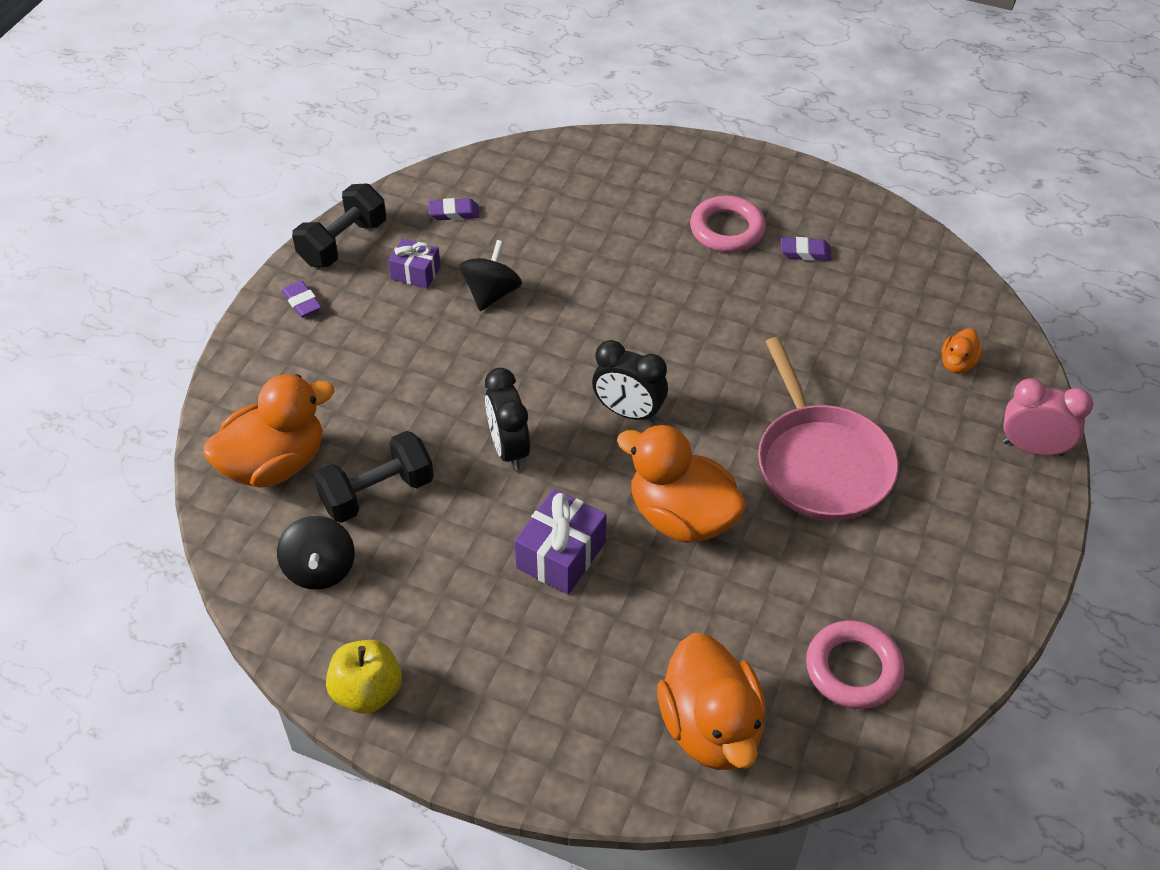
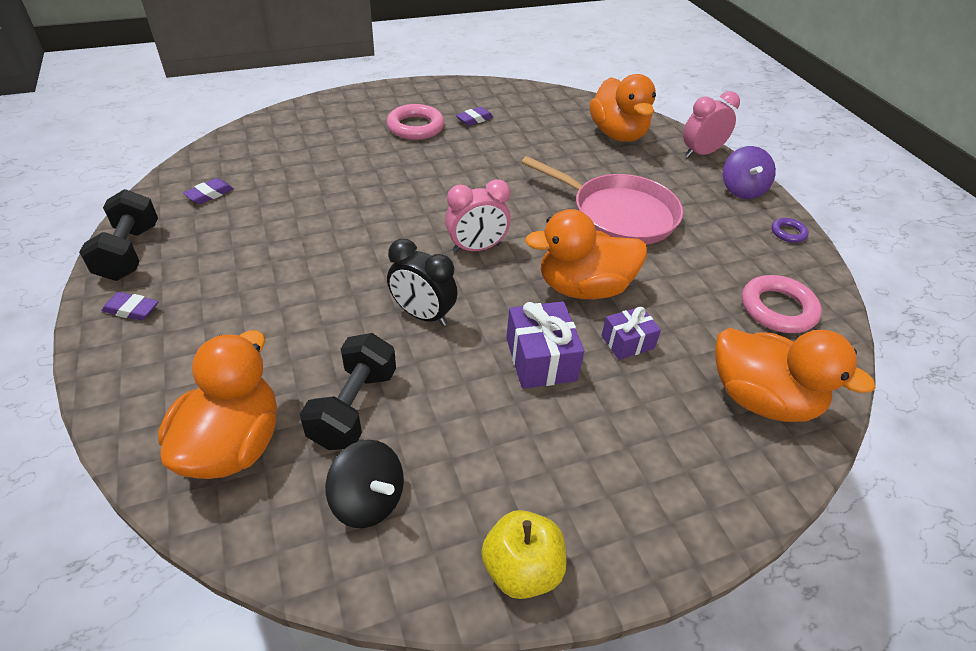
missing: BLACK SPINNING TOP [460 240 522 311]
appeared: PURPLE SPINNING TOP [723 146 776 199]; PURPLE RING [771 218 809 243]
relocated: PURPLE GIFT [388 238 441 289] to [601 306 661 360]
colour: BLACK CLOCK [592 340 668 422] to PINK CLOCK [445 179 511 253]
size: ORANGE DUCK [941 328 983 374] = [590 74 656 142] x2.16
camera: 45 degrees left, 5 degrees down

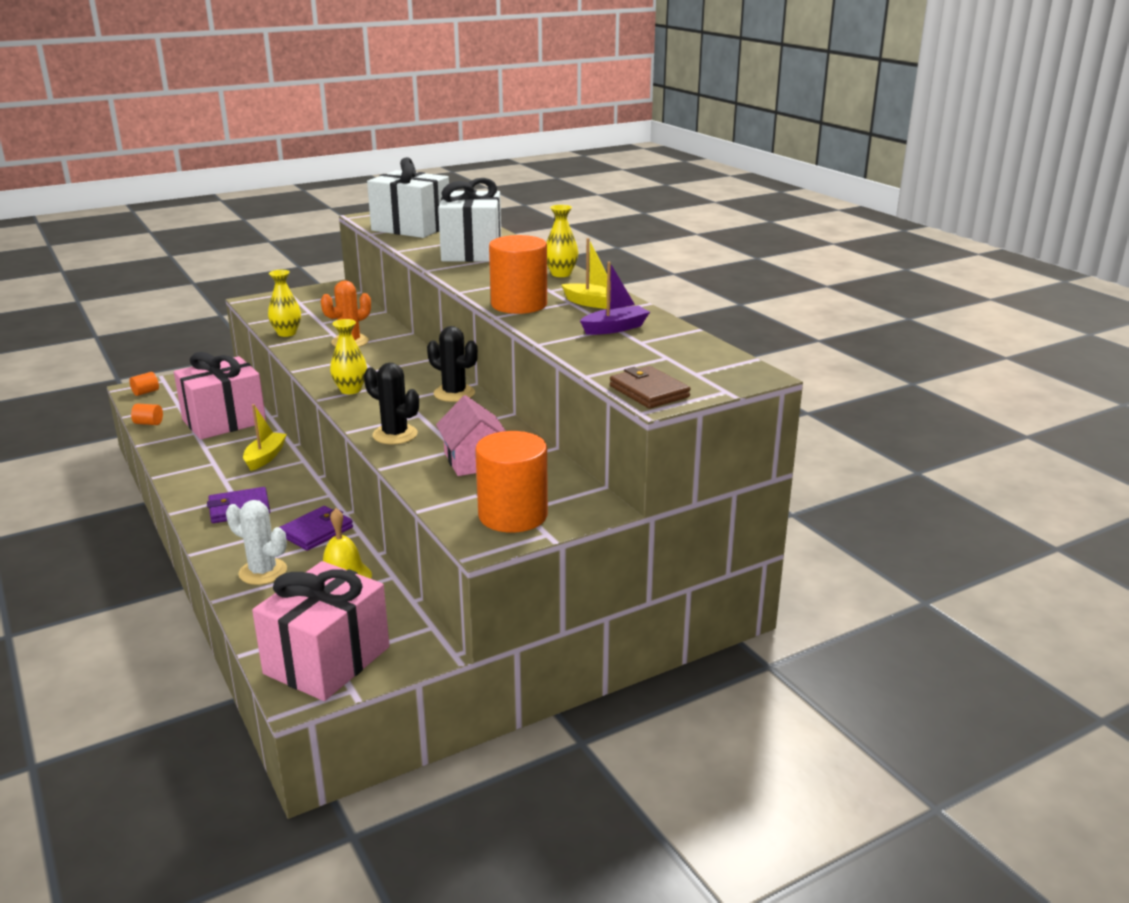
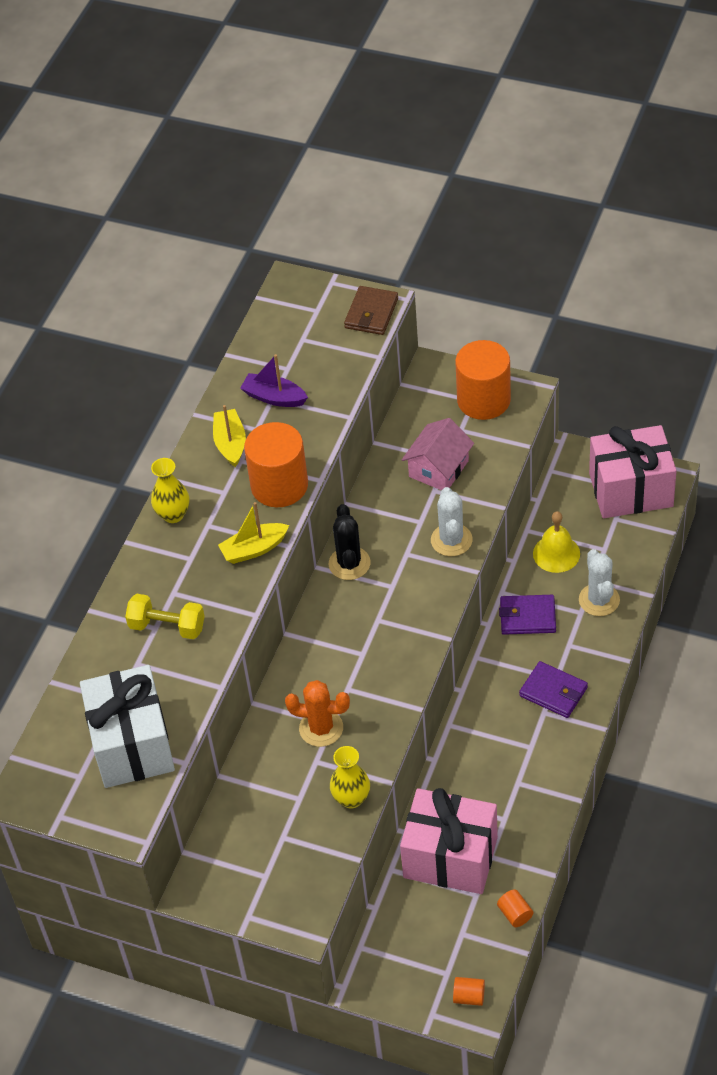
missing: YELLOW VASE [330 319 367 394]
relocated: YELLOW BOAT [243 404 287 471] to [218 502 289 564]
exchanged: WHITE GIFT [438 178 501 262] to YELLOW DUMBBELL [125 594 205 639]
colour: BLACK CACTUS [364 363 419 444] to WHITE CACTUS [431 487 473 556]
camera: 125 degrees left, 25 degrees up

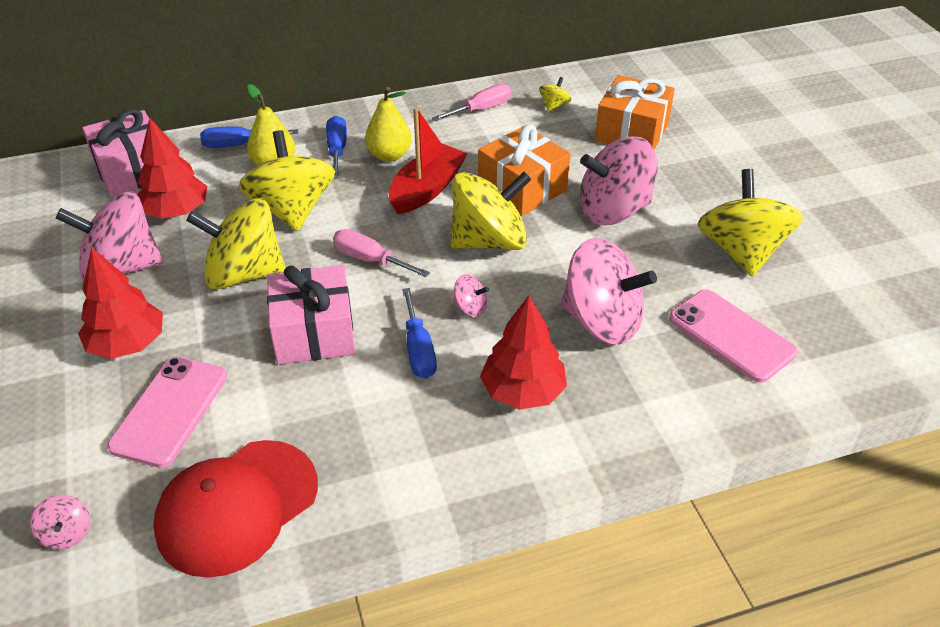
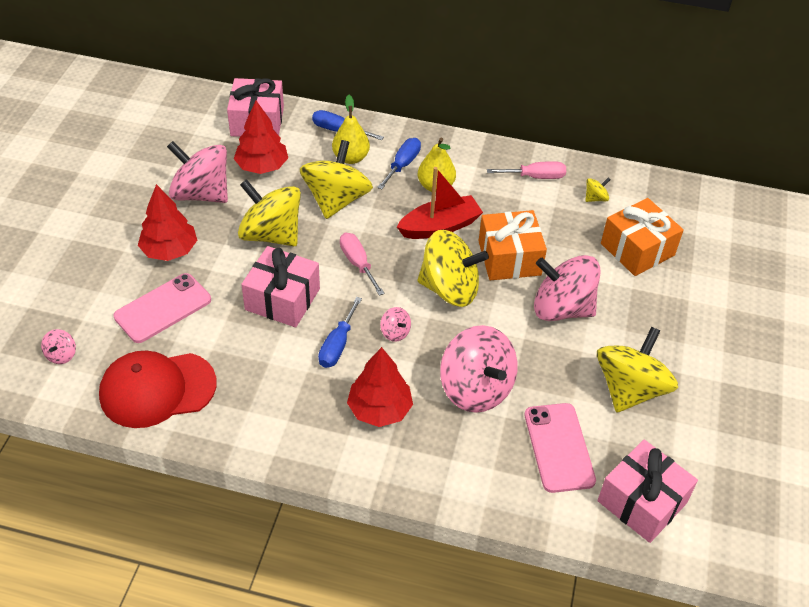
appeared: PINK GIFT [598 440 698 543]
camera: 30 degrees right, 5 degrees up

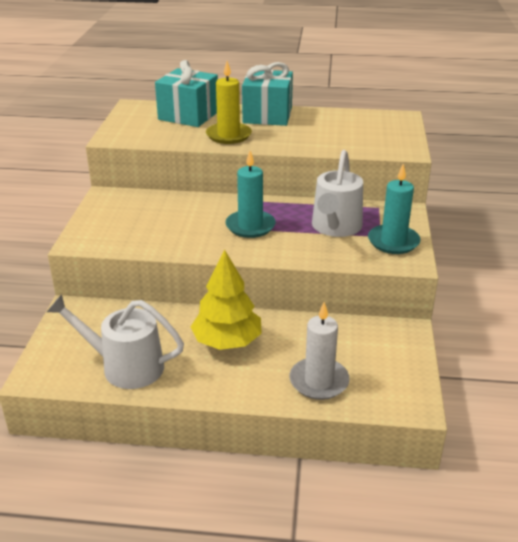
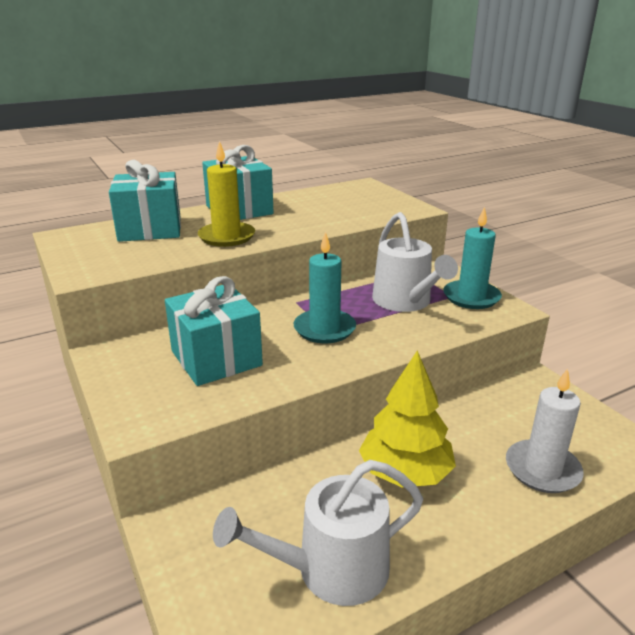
appeared: TURQUOISE GIFT [165 276 263 386]
camera: 35 degrees left, 5 degrees down

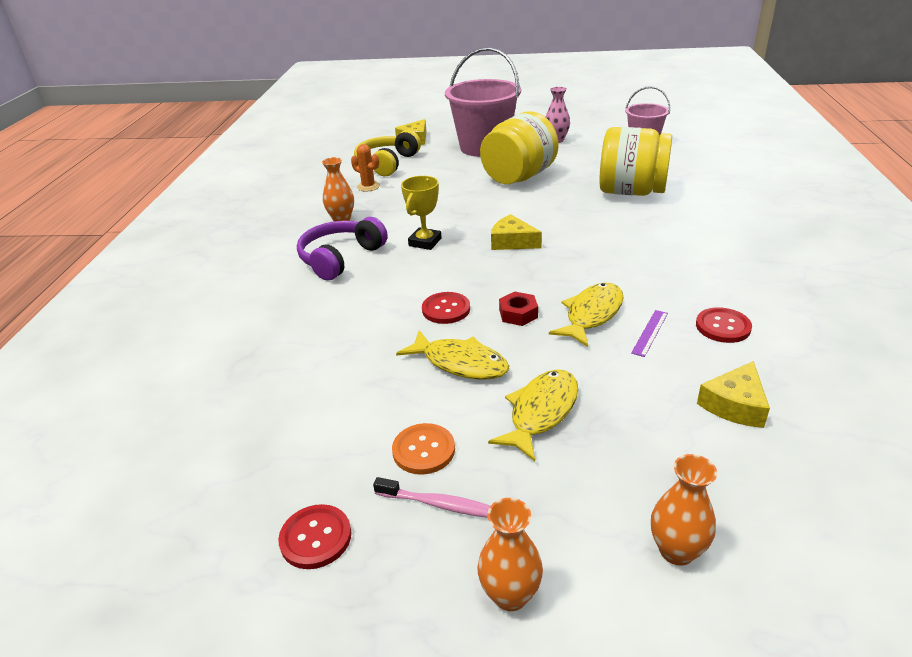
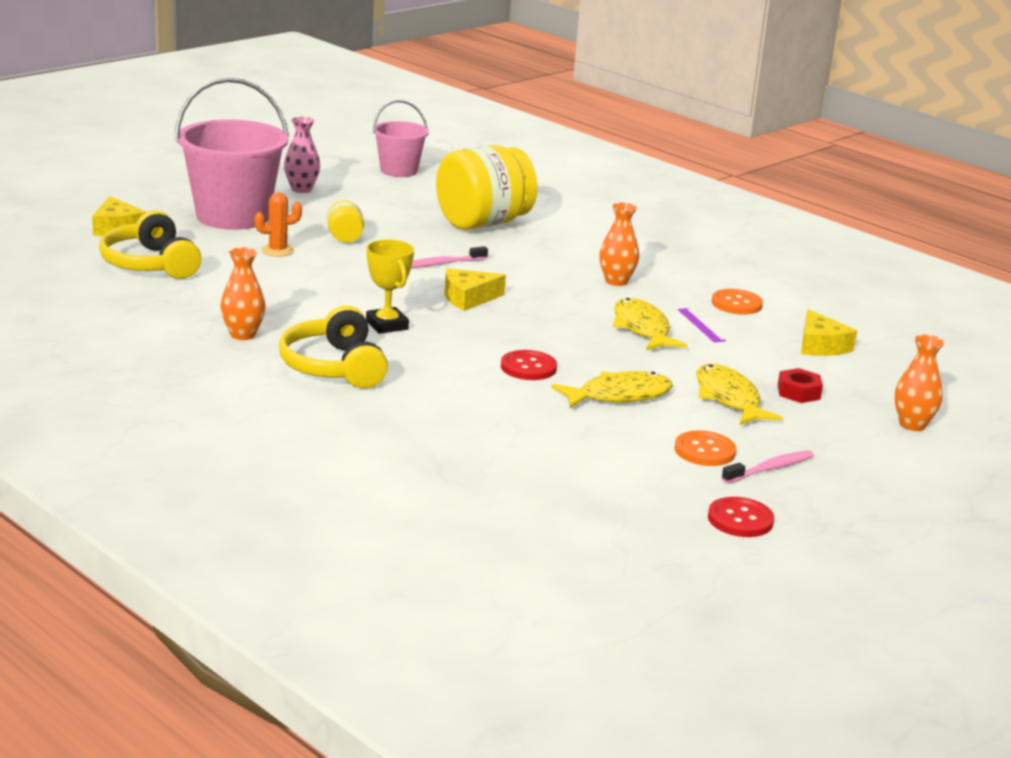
appeared: PINK TOOTHBRUSH [411 246 488 268]
relocated: ORANGE CACTUS [351 144 380 192] to [254 192 302 257]; ORANGE VASE [477 498 543 611] to [599 202 639 286]; RED NUT [499 292 538 326] to [778 368 823 403]
colour: PURPLE HEADPHONES [297 217 388 281] to YELLOW HEADPHONES [279 306 388 389]; RED BUTTON [696 307 752 343] to ORANGE BUTTON [712 289 763 315]
size: YELLOW JAR [480 111 559 184] = [327 200 364 243] x0.44
camera: 55 degrees left, 10 degrees down

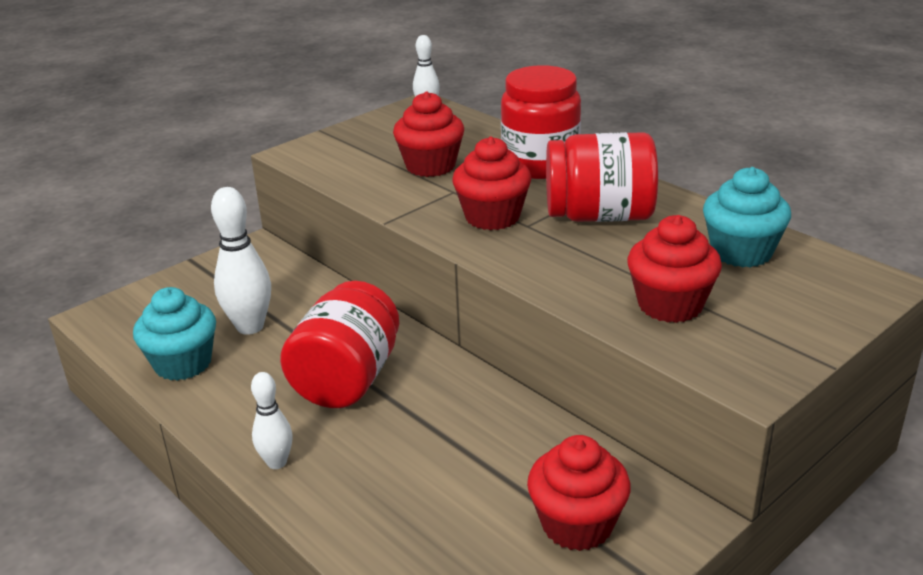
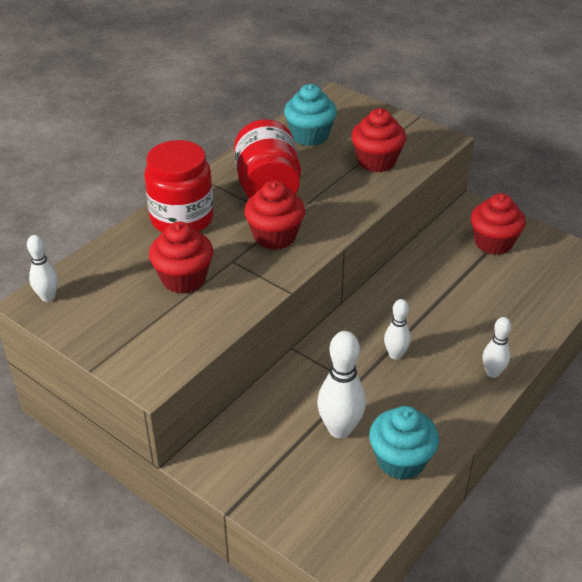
exchanged: RED JAR [280 281 399 408] to WHITE BOWLING PIN [384 299 411 360]
camera: 100 degrees left, 10 degrees up

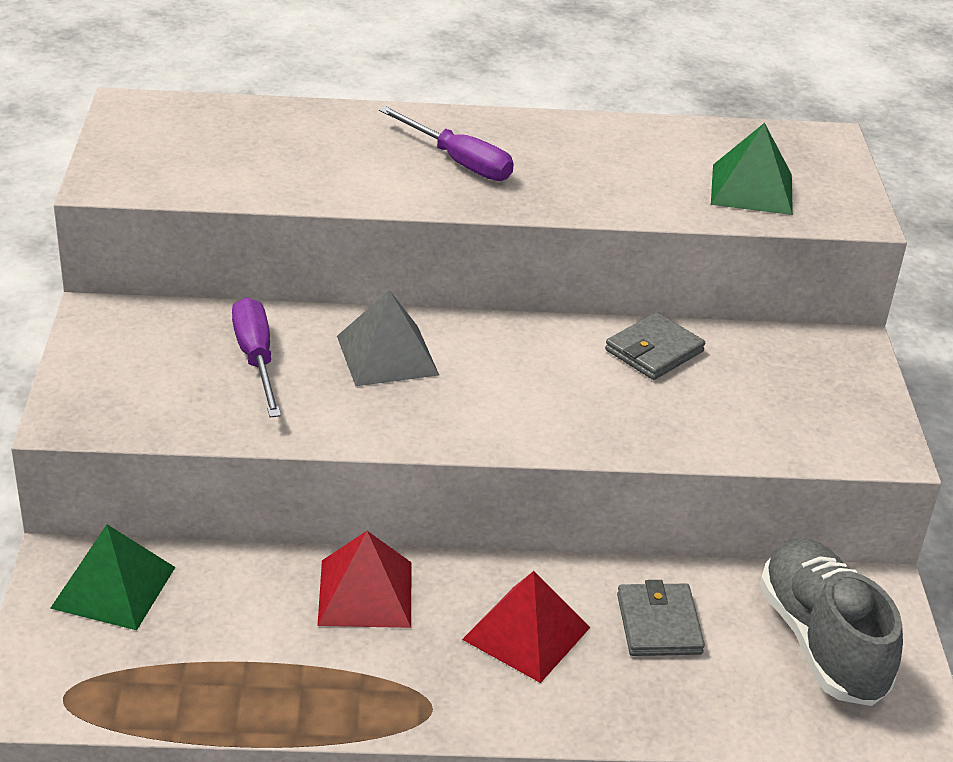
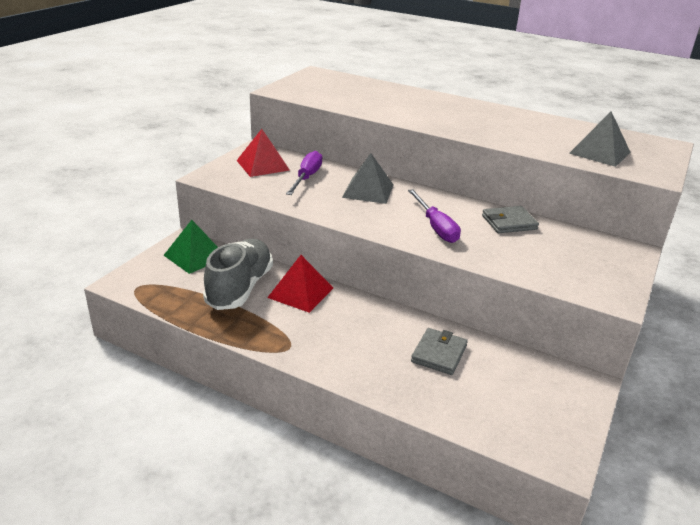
relocated: PURPLE SCREWDRIVER [379 106 514 181] to [408 189 461 243]; RED PYRAMID [462 571 590 683] to [236 129 290 177]; GREY SHOE [760 538 903 706] to [203 239 273 310]
colour: GREEN PYRAMID [711 123 793 215] to GREY PYRAMID [569 111 631 167]
camera: 30 degrees right, 5 degrees down

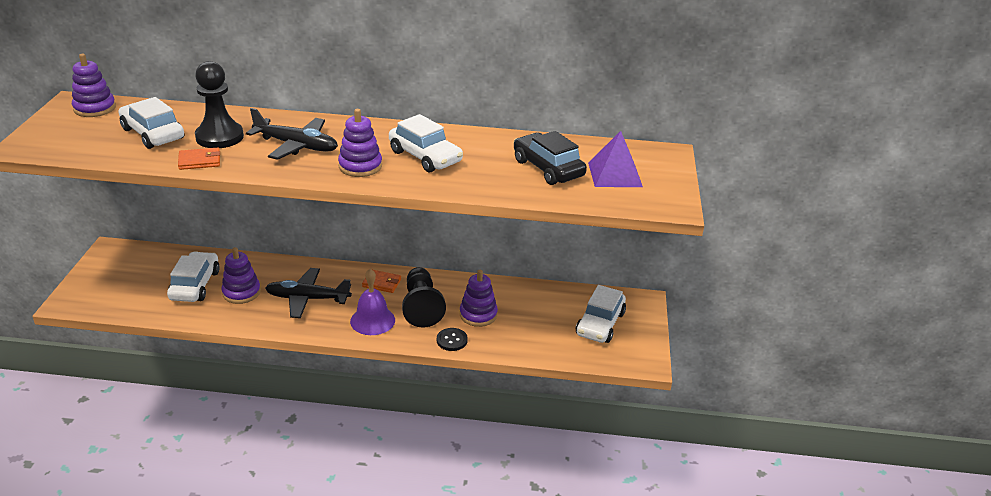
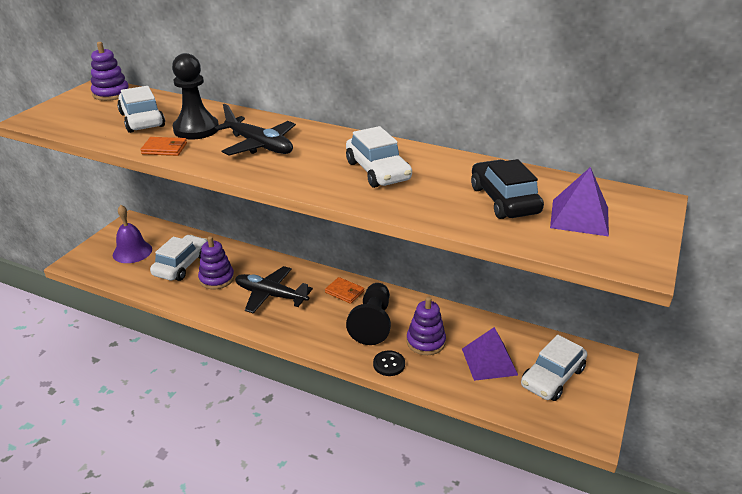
missing: PURPLE STACKING TOY [338 109 382 177]
appeared: PURPLE PYRAMID [462 327 518 381]
relocated: PURPLE BELL [350 269 395 335] to [113 205 152 263]
camera: 20 degrees right, 0 degrees up

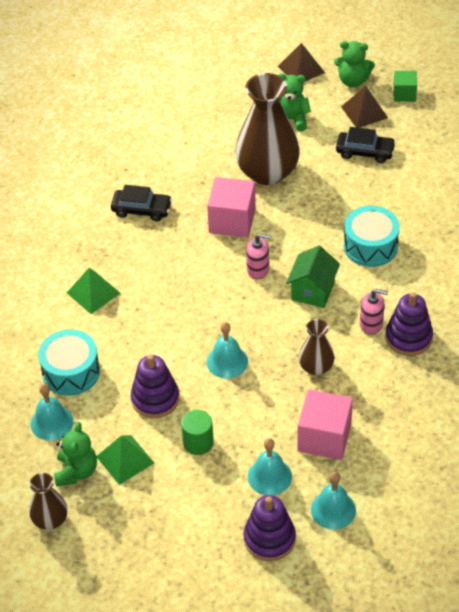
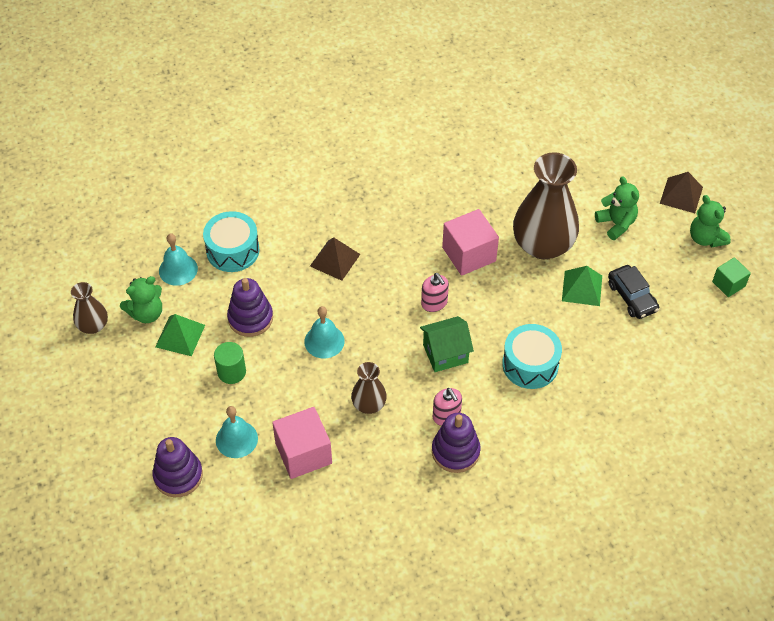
missing: BLACK CAR [111 185 172 222]; TURQUOISE BELL [311 472 356 530]
relocated: GREEN PYRAMID [67 267 120 314] to [562 266 602 306]; BROWN PYRAMID [341 86 388 128] to [310 237 360 281]
camera: 50 degrees right, 5 degrees up

